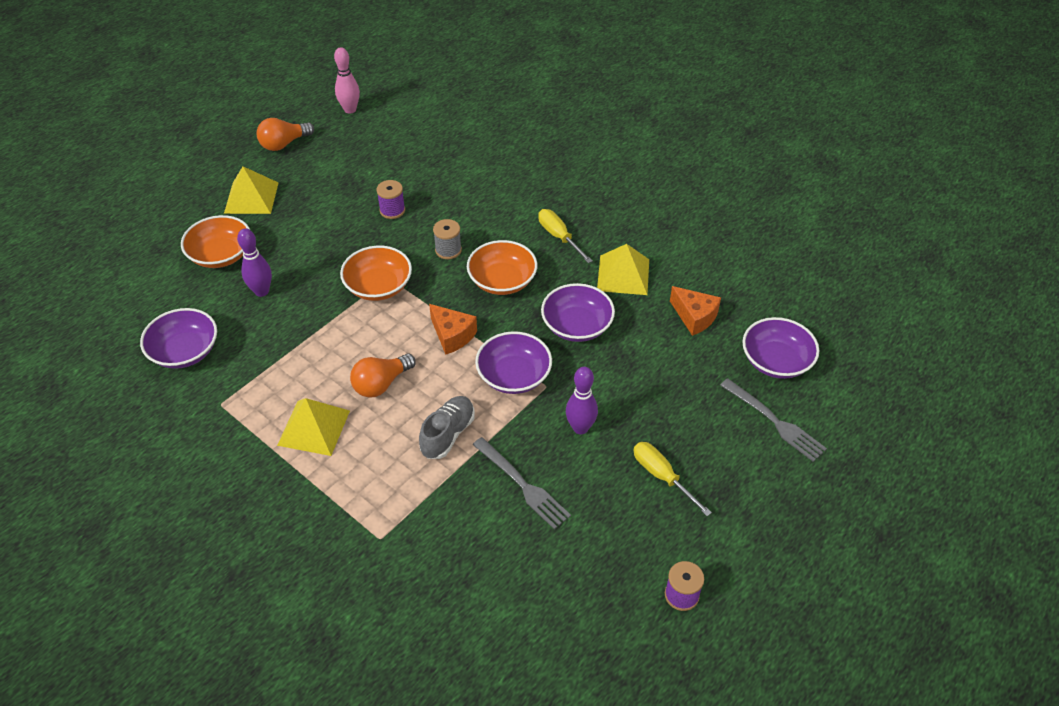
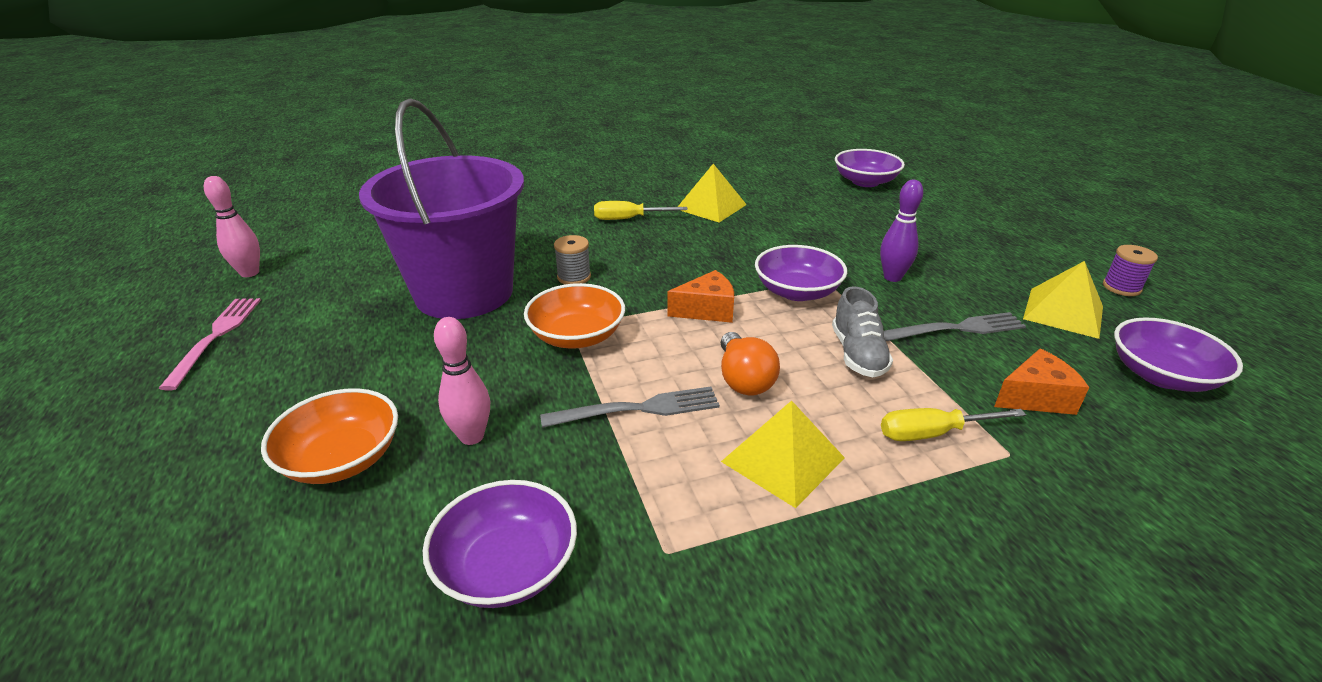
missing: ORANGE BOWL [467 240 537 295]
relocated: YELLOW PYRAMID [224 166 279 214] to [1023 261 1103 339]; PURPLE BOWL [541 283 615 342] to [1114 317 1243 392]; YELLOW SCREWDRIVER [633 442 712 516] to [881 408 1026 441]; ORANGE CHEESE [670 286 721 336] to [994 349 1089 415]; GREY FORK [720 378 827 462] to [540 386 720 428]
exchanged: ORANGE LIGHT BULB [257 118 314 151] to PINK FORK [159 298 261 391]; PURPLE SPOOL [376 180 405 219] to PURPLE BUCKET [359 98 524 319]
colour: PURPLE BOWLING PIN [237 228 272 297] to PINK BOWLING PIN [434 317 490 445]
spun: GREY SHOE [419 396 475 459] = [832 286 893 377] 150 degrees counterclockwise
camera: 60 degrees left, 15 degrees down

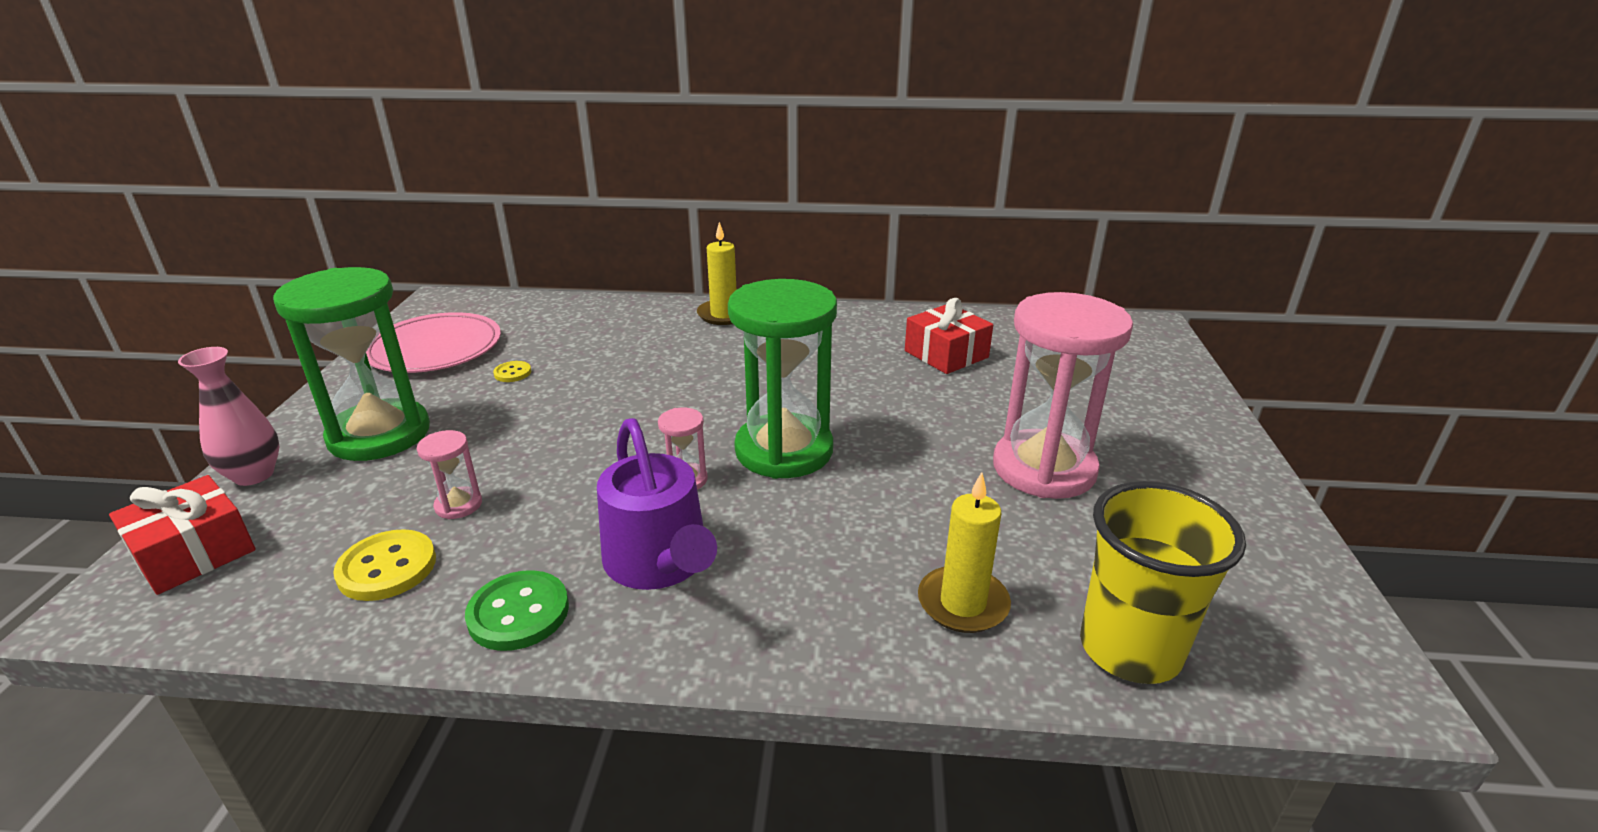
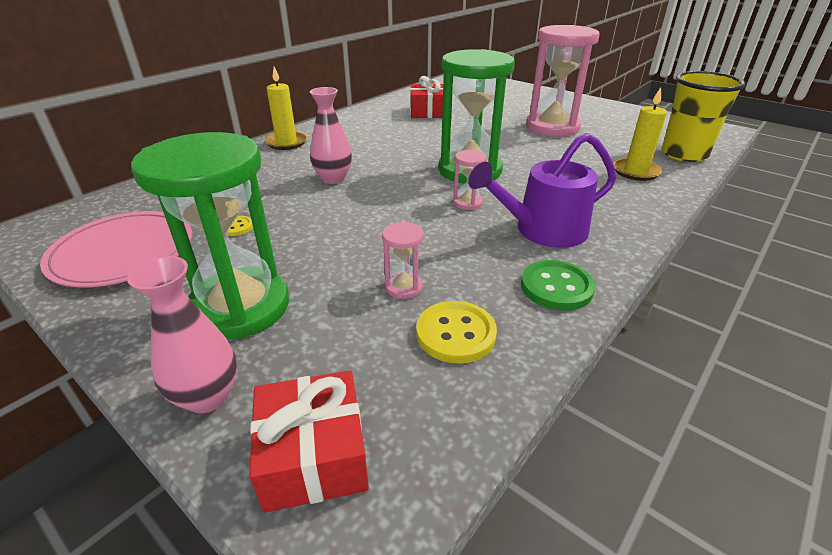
appeared: PINK VASE [310 87 352 184]
spun: PURPLE WATERING CAN [597 418 717 590] = [468 133 616 248] 150 degrees clockwise
camera: 55 degrees left, 5 degrees up

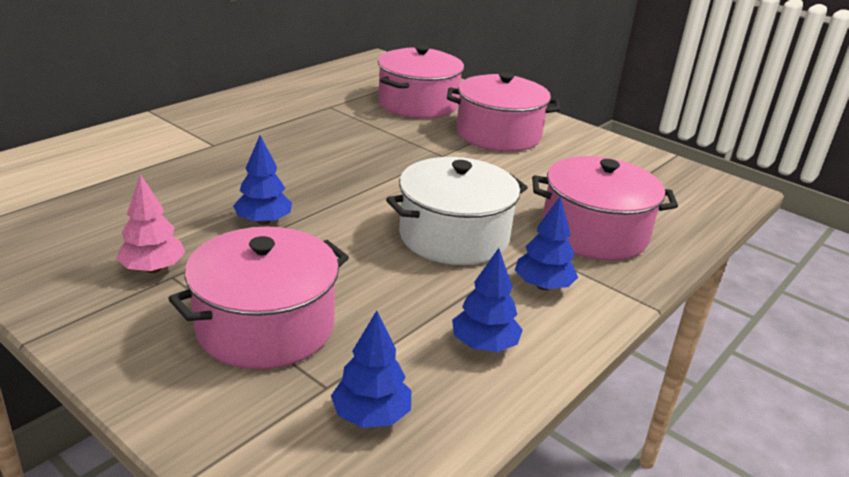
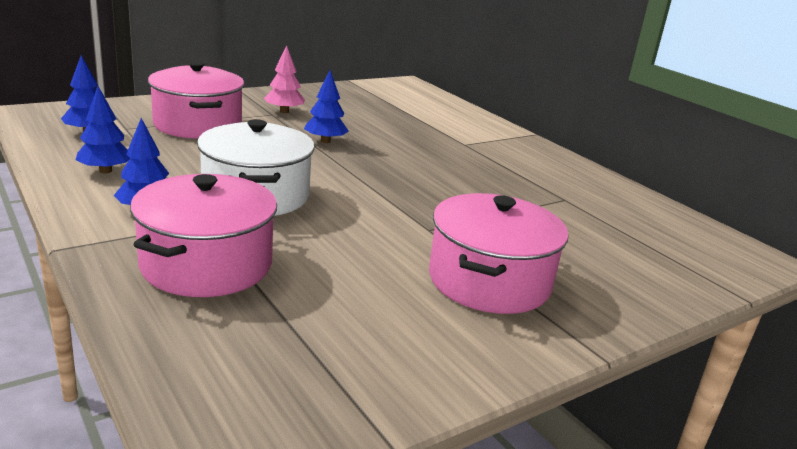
missing: PINK POT [378 45 464 119]
camera: 105 degrees right, 5 degrees down

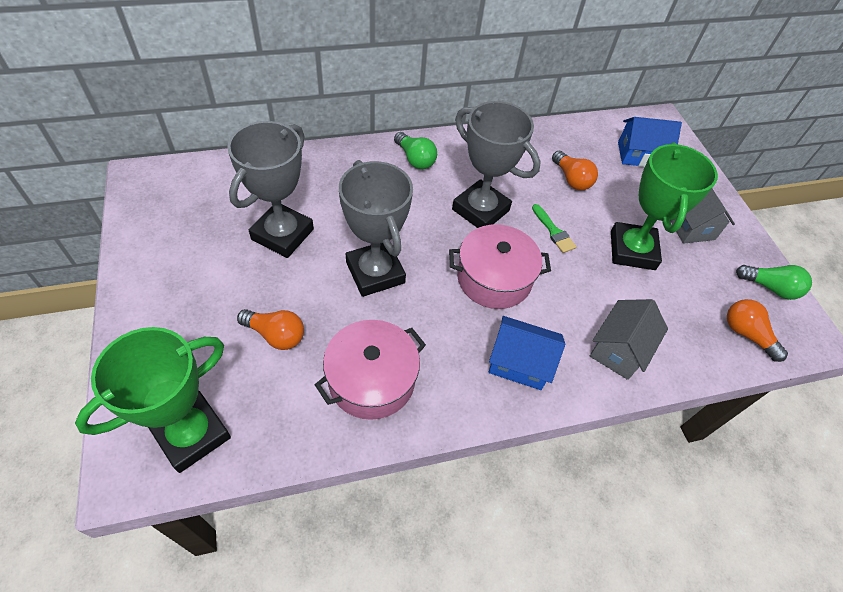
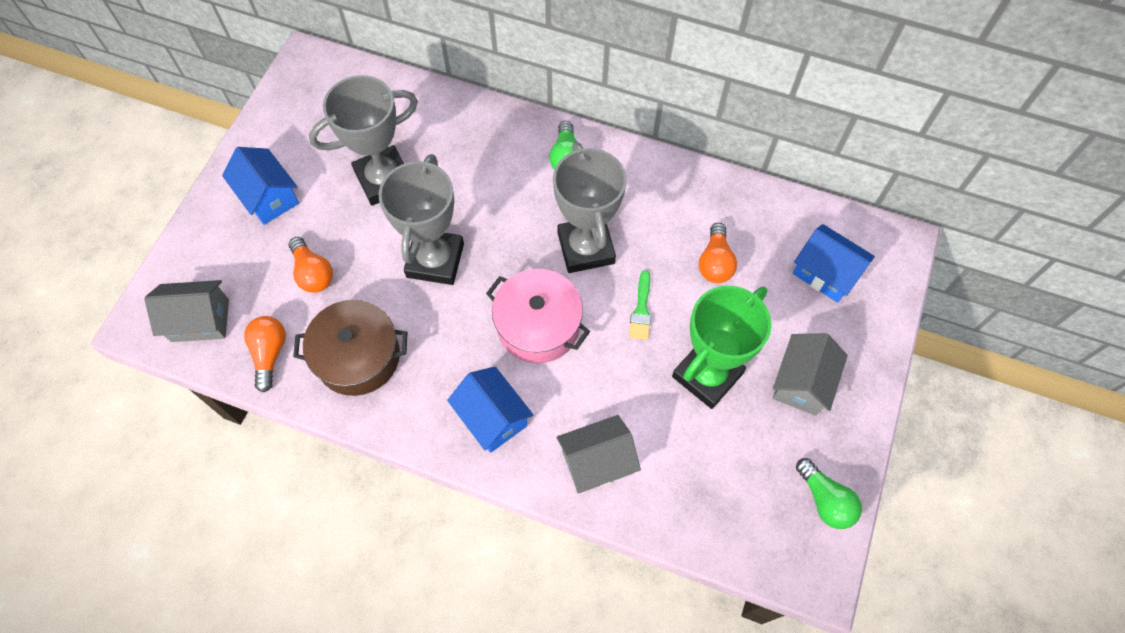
appeared: BLUE HOUSE [222 147 299 225]
relocated: ORANGE LIGHT BULB [727 299 788 362] to [244 316 286 393]
exchanged: GREEN TROPHY [75 327 231 473] to GREY HOUSE [144 280 229 342]
colour: PINK POT [315 320 426 420] to BROWN POT [293 300 407 396]
camera: 40 degrees right, 10 degrees up

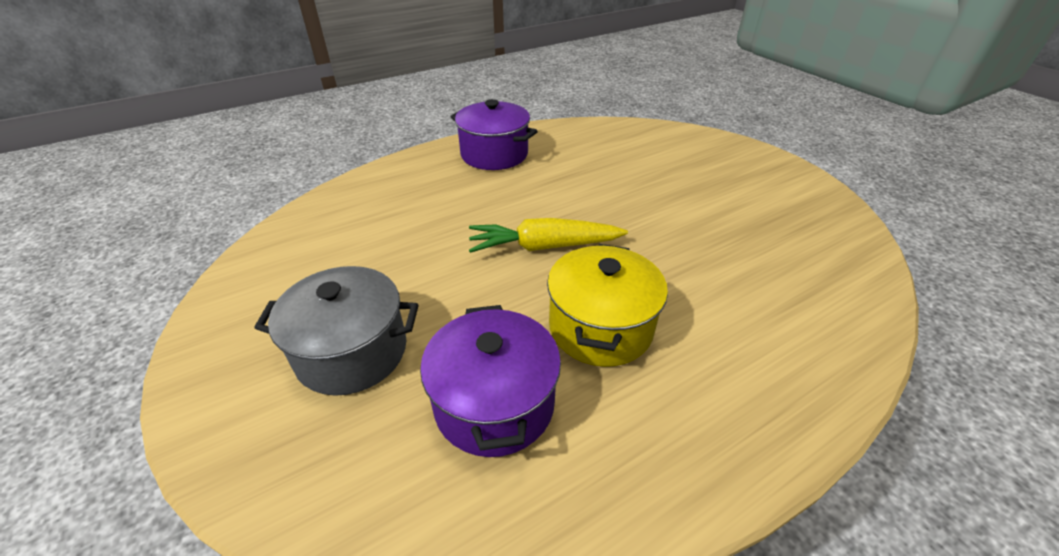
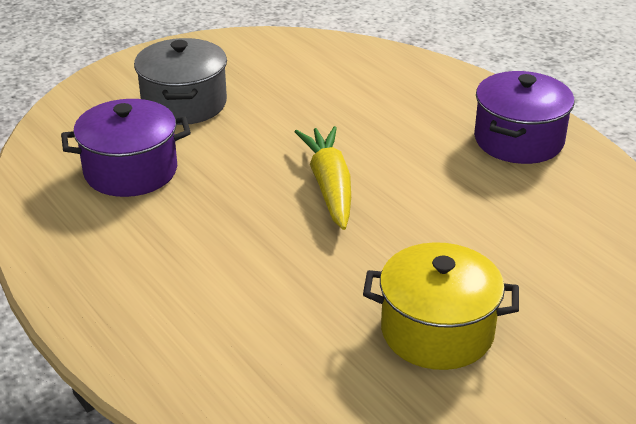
relocated: YELLOW POT [547 244 668 367] to [363 242 519 370]
camera: 85 degrees right, 5 degrees down

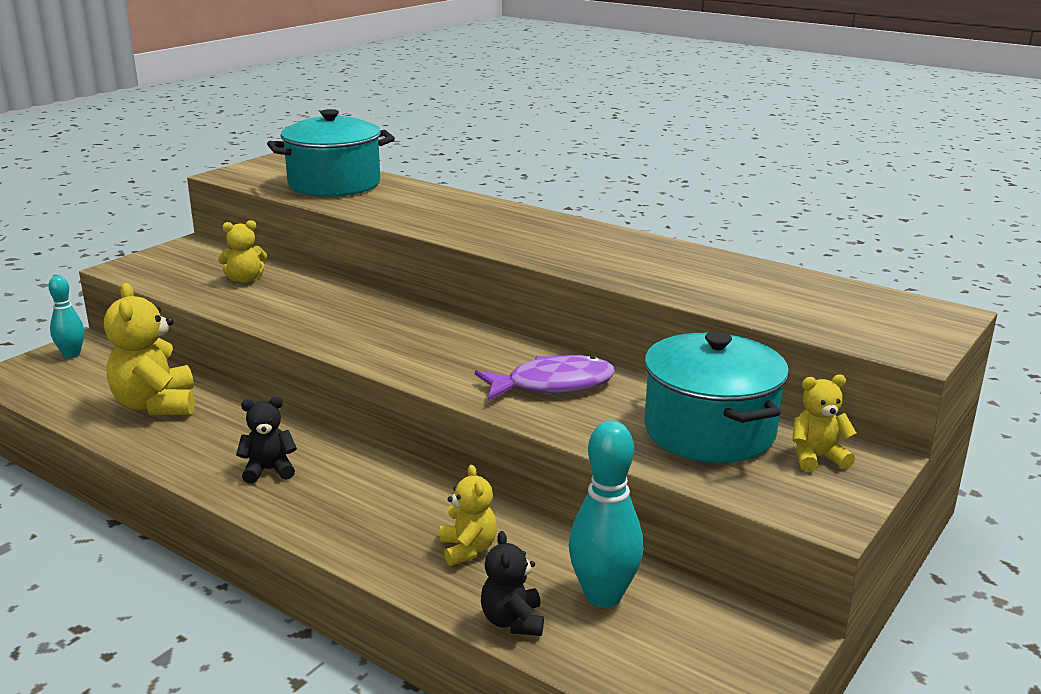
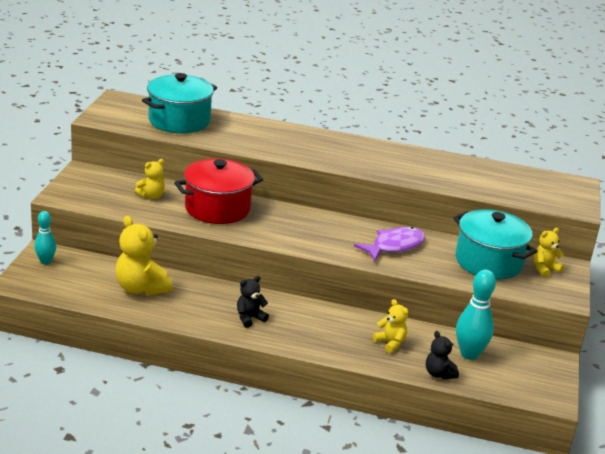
appeared: RED POT [174 159 263 224]
camera: 25 degrees left, 5 degrees up

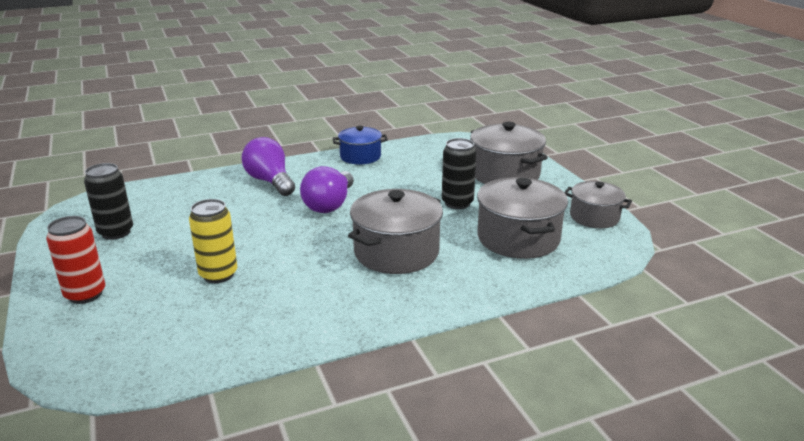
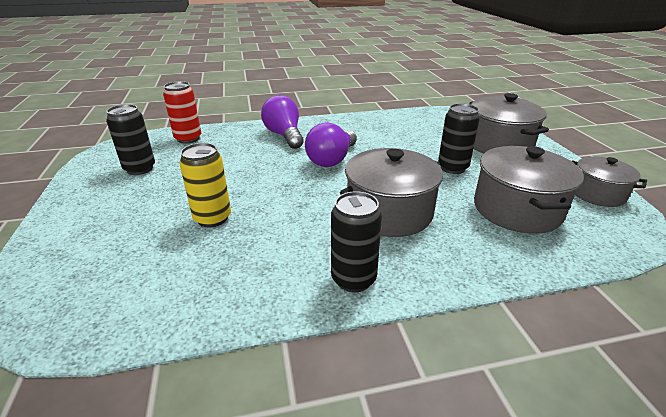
missing: BLUE POT [333 126 388 165]
appeared: BLACK CAN [331 191 382 292]
relocated: RED CAN [46 216 105 304] to [163 81 201 144]
camera: 10 degrees right, 5 degrees up

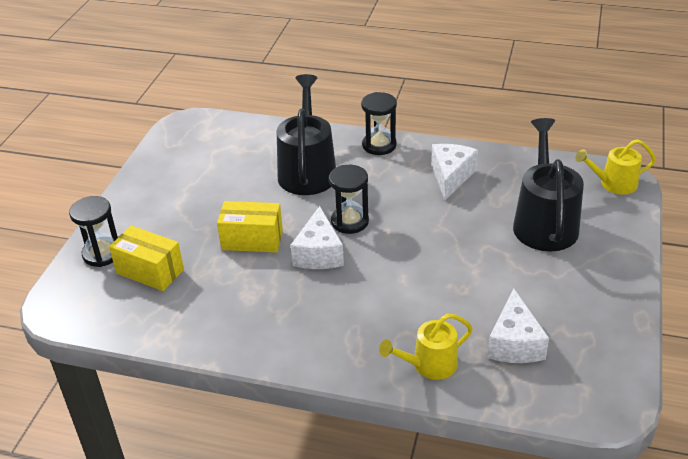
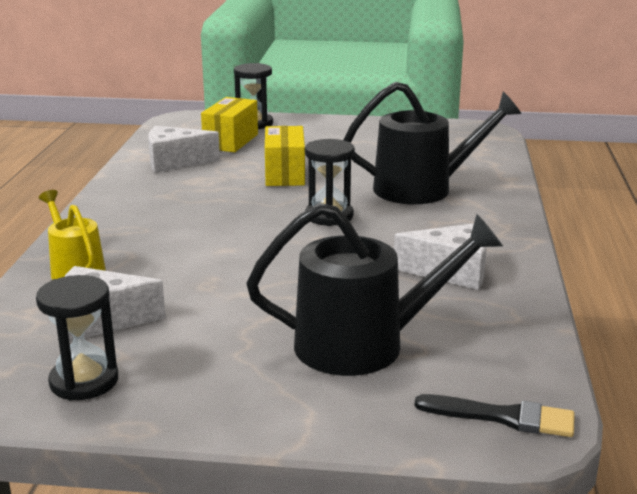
relocated: WHITE CHEESE [291 206 344 269] to [148 126 220 173]; BLACK HOURGLASS [361 92 397 155] to [36 275 118 401]
exchanged: YELLOW WATERING CAN [575 139 656 195] to BLACK BRUSH [415 394 575 437]
camera: 80 degrees right, 15 degrees down

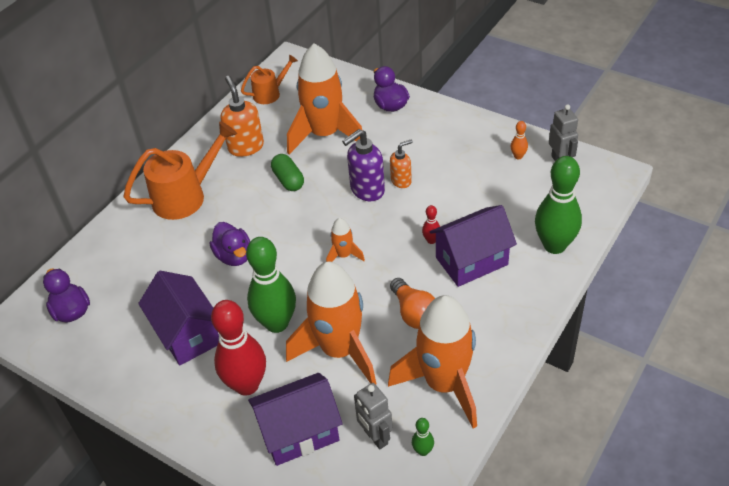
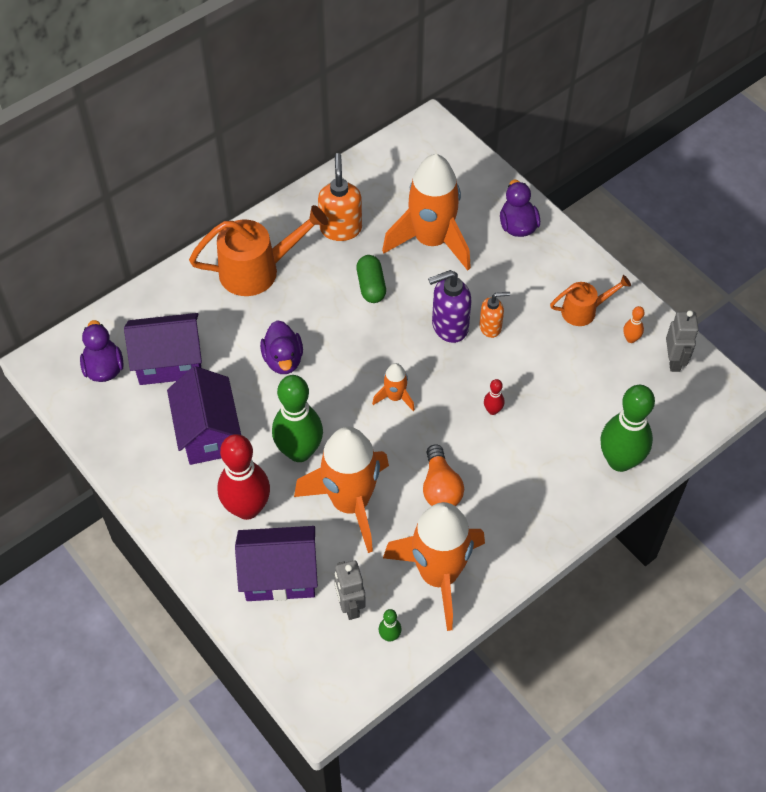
relocated: ORANGE WATERING CAN [241 54 298 104] to [550 275 631 326]; PURPLE HOUSE [430 205 517 287] to [124 313 202 385]
camera: 15 degrees right, 10 degrees up

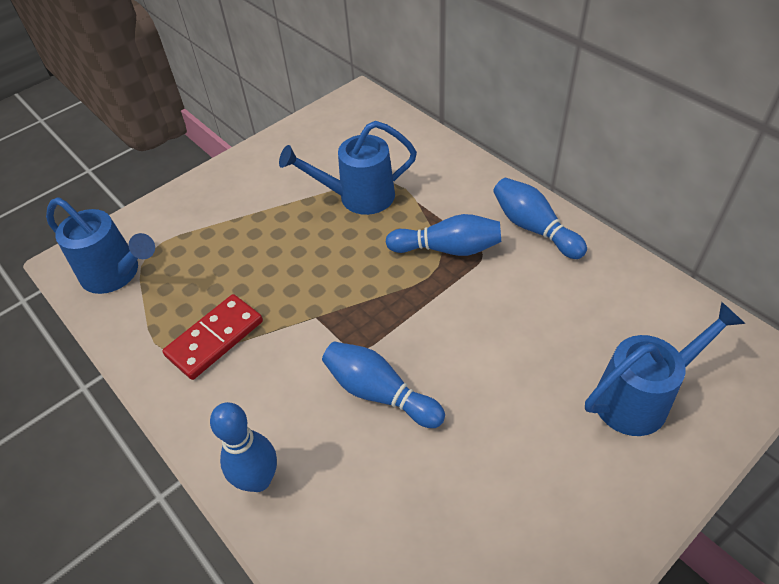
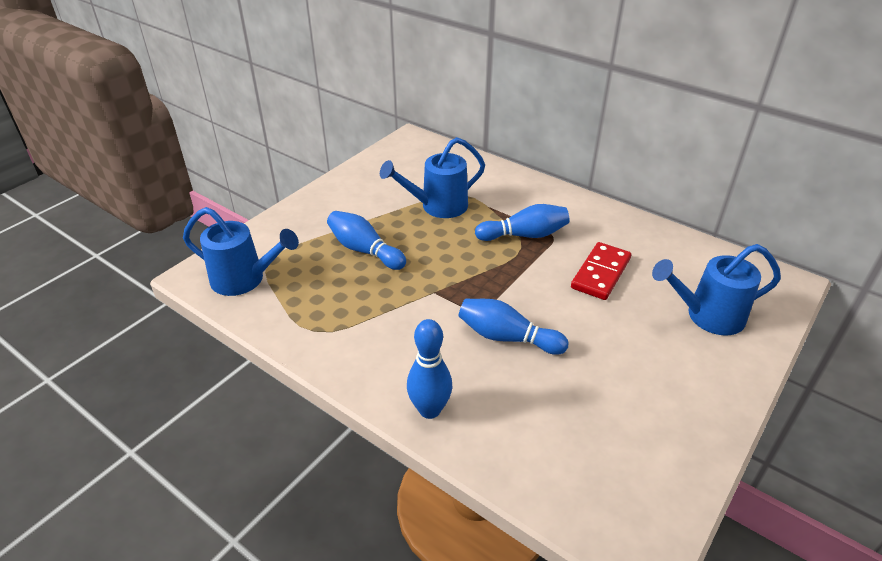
relocated: RED DOMINO [162 294 263 380] to [571 242 631 300]; BLUE BOWLING PIN [493 178 587 259] to [327 211 406 270]
spun: BLUE WATERING CAN [585 302 746 436] = [652 244 781 335] 150 degrees counterclockwise
camera: 15 degrees left, 10 degrees down

